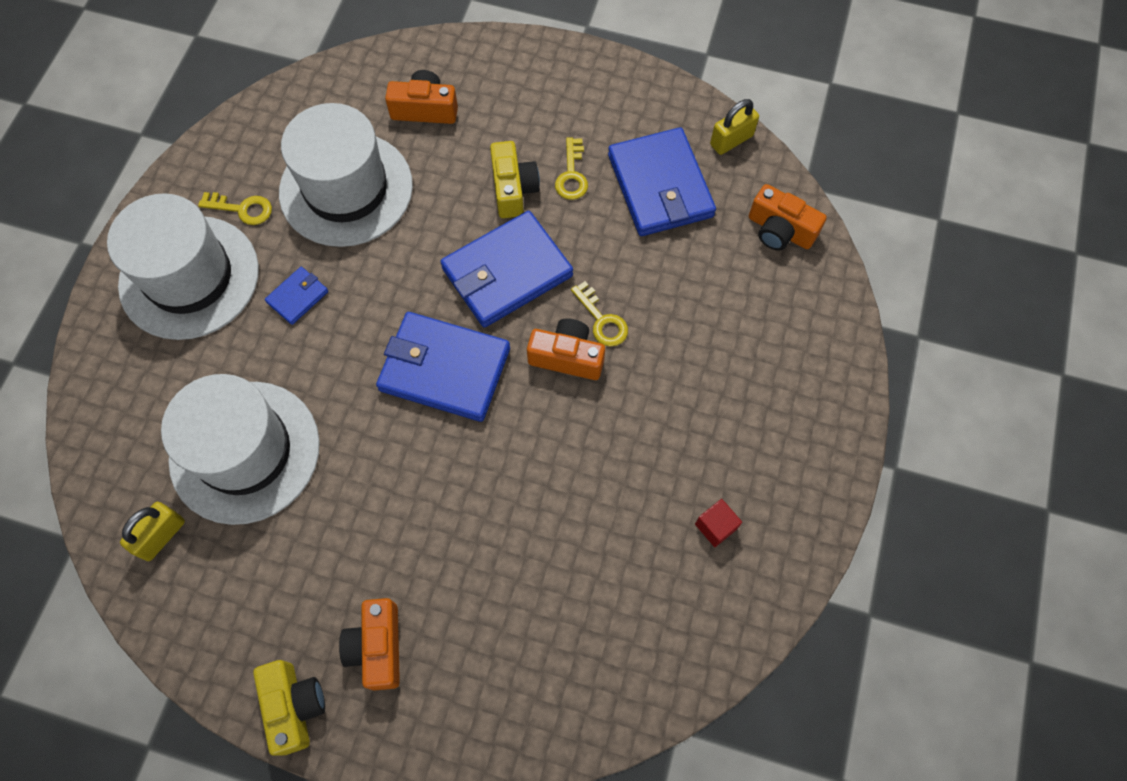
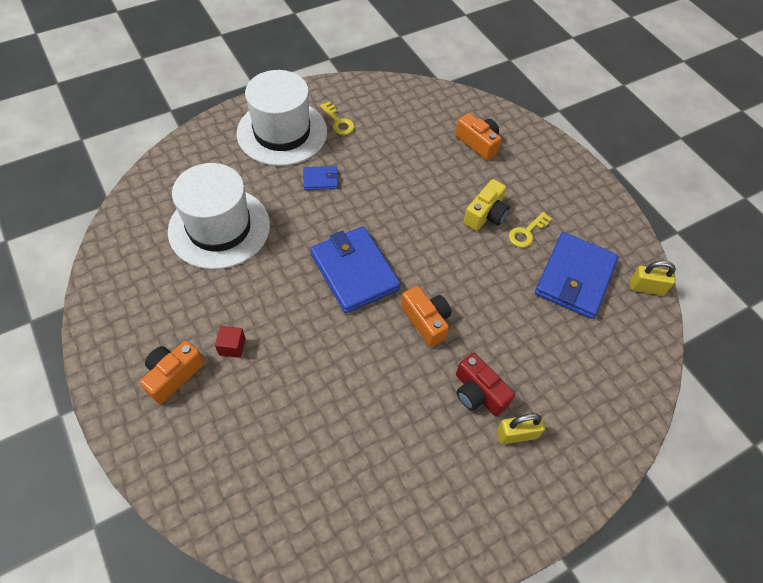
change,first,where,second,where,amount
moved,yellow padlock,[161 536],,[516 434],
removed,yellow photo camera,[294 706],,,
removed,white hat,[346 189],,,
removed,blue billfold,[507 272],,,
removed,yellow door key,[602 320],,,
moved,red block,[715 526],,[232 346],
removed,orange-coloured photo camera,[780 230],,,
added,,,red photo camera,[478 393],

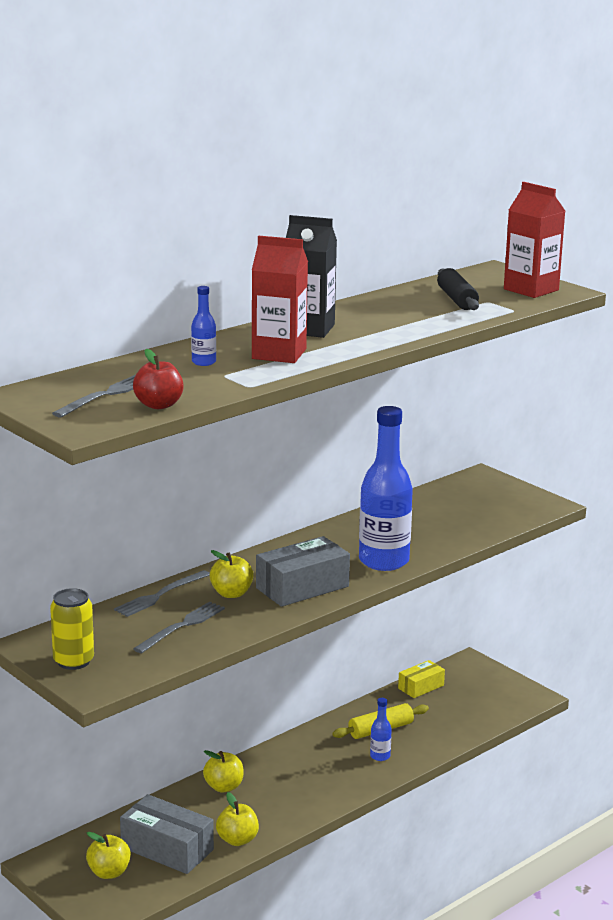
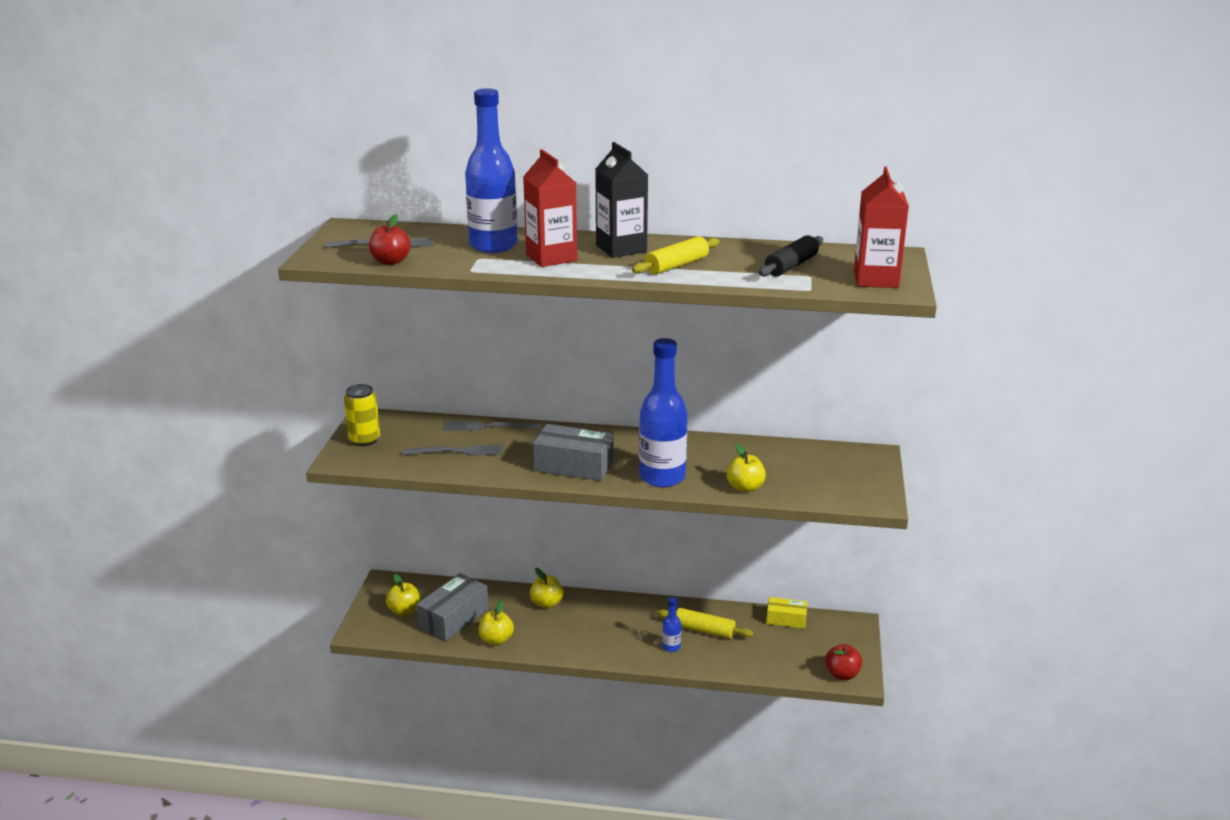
change,first,where,second,where,amount
turned,gray box,[167 849],,[453 618],45 degrees clockwise
resized,blue drink bottle,[203 362],,[493 246],x2.33
moved,yellow apple fruit,[231 593],,[745 487],
added,,,yellow pastry roller,[676 265],
added,,,red apple fruit,[842 674],

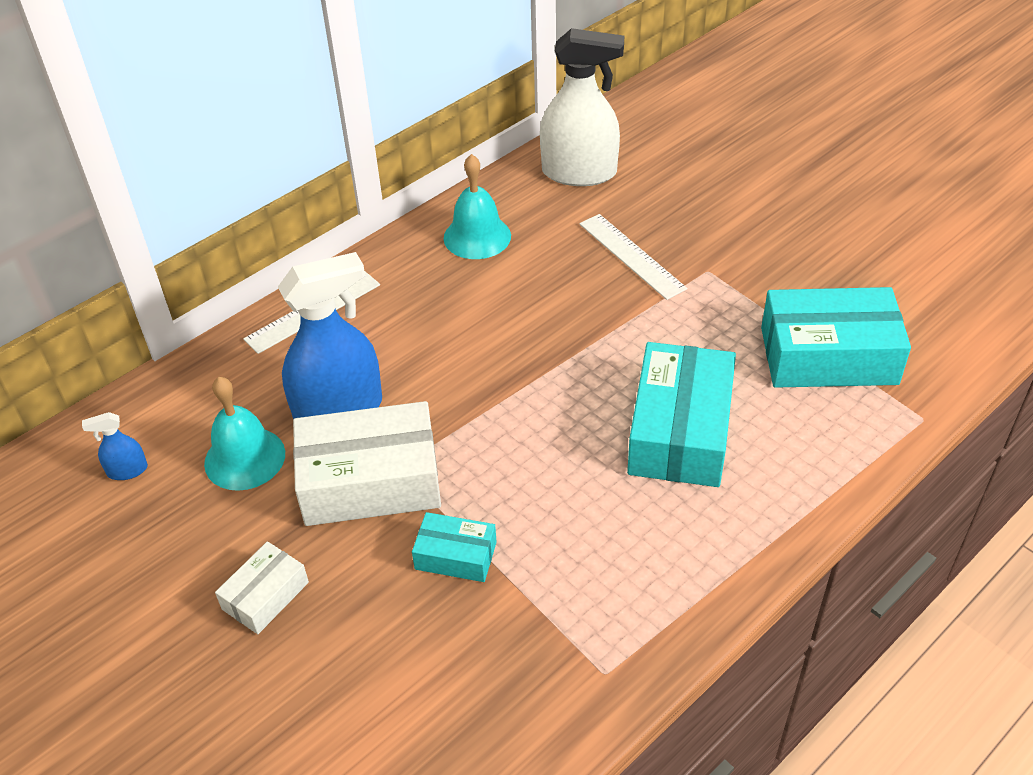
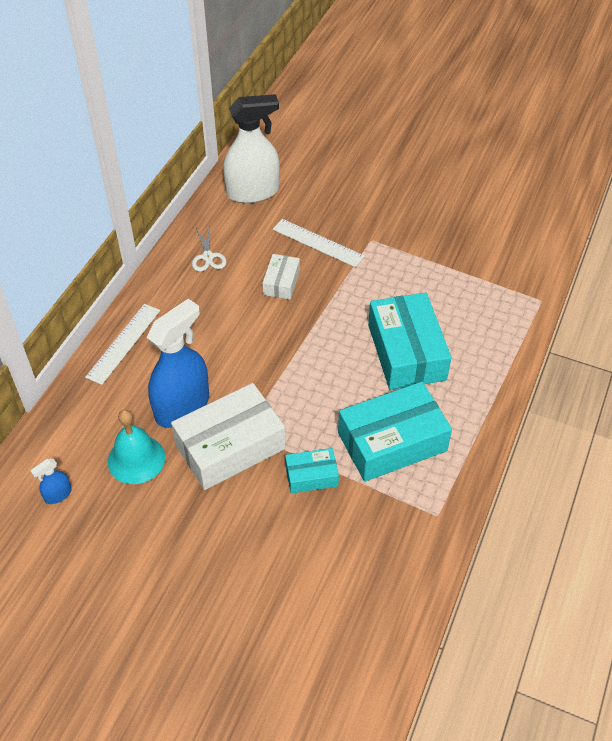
change,first,where,second,where,amount
moved,white box,[265 595],,[281 282],
replaced,teal bell,[477 236],white scissors,[208 257],
moved,teal box,[828 356],,[392 442],

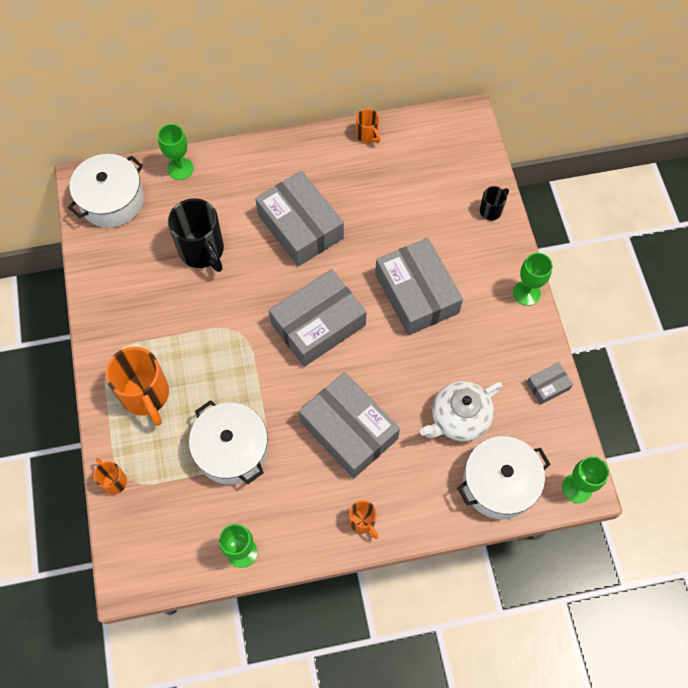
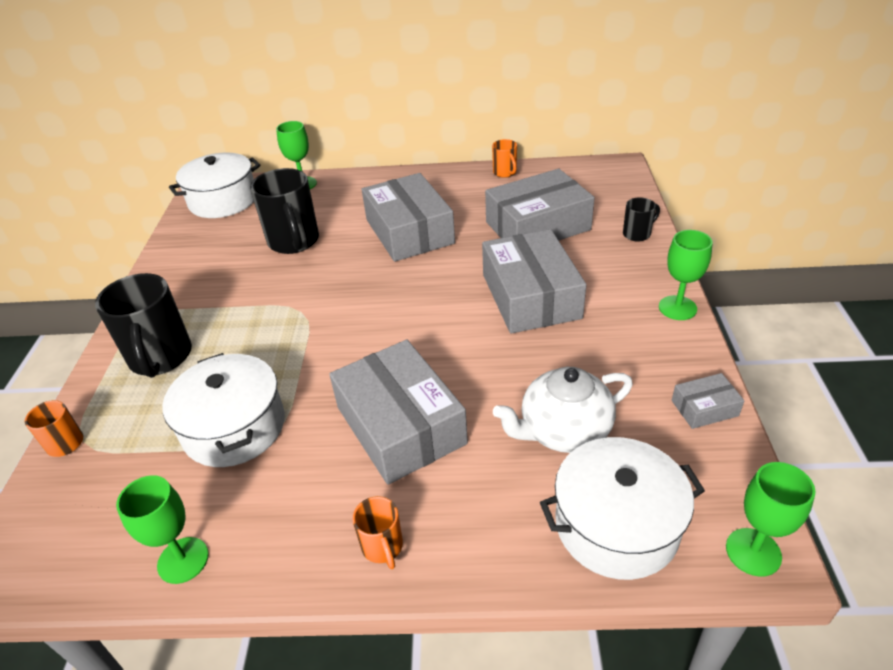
change,first,where,second,where,amount
recoloured,orange-coloured mug,[146 395],jet-black mug,[161 358],
moved,gray box,[318 324],,[537 226],

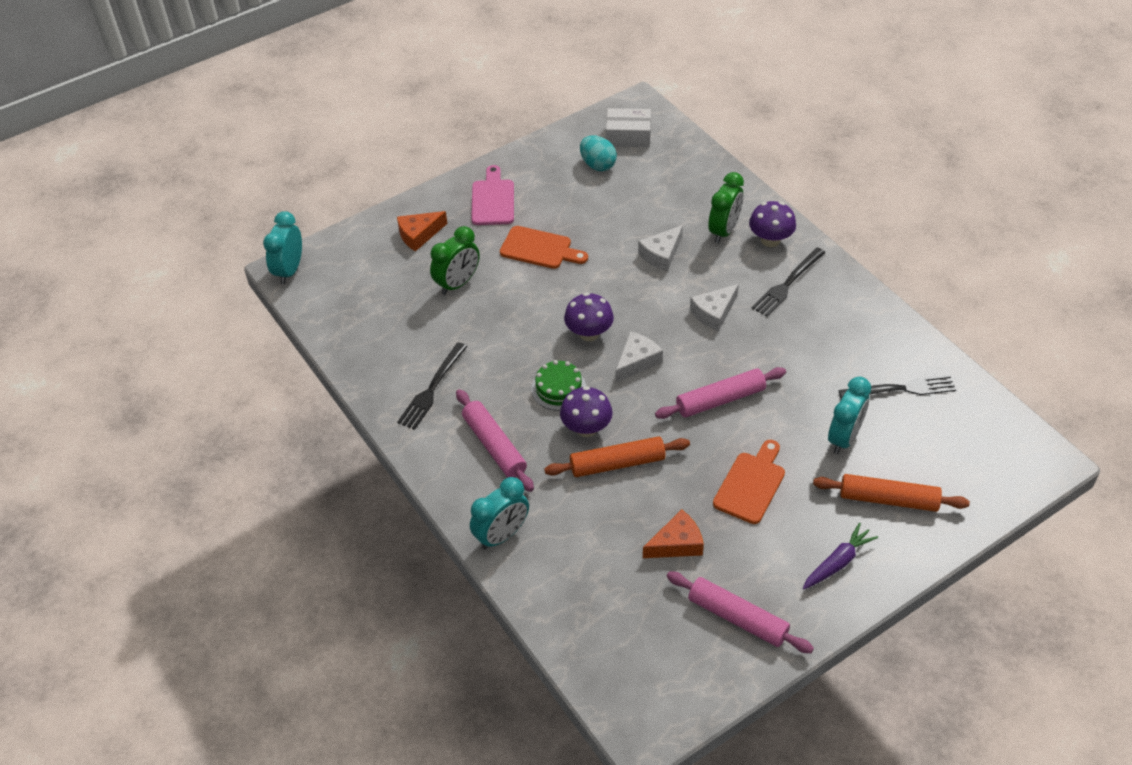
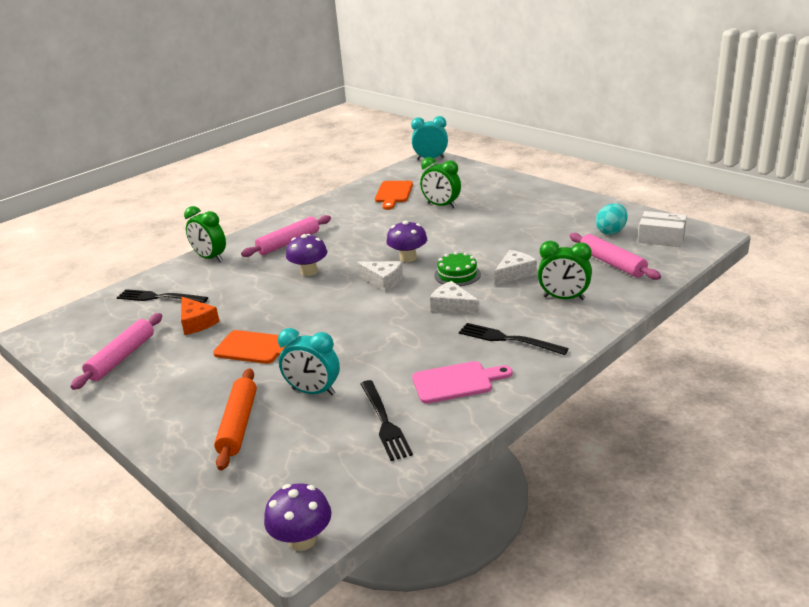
change,first,where,second,where,amount
removed,orange-coloured cheese,[419 235],,,
moved,jet-black table fork,[432 389],,[159 297],
recoloured,teal bedside clock,[502 535],leaf-green bedside clock,[210 258],
moved,pink chopping board,[493 200],,[457 382],
moved,orange-coloured chopping board,[539 249],,[393 194],
moved,leaf-green gateau,[558 388],,[457 274],
removed,orange-coloured pastry roller,[617 463],,,
turned,white box,[628 136],,[661 238],60 degrees counterclockwise
turned,white cheese,[661 254],,[514 273],105 degrees clockwise
moved,pink pastry roller,[720 399],,[612 263],
moved,violet mushroom,[770 240],,[302 540],
removed,violet root vegetable,[838 562],,,

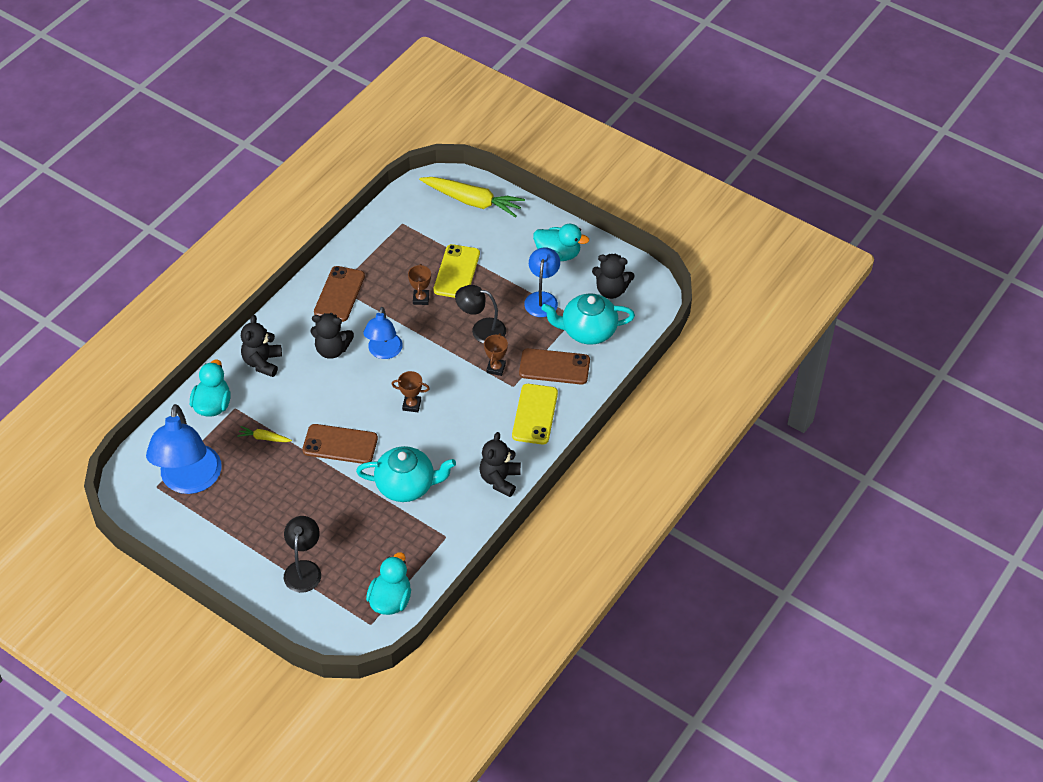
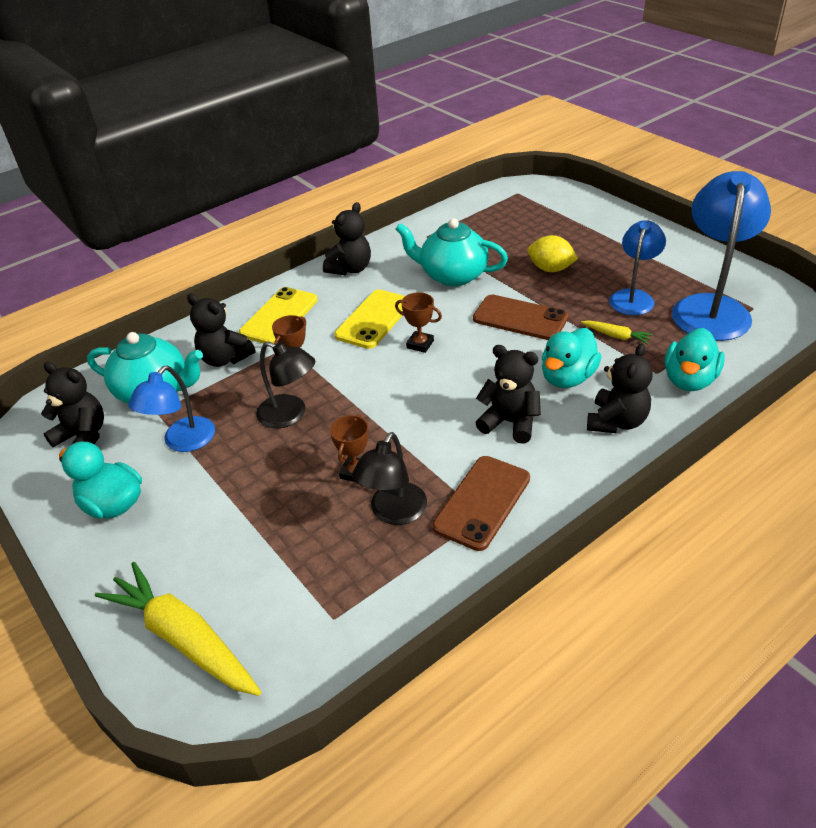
change,first,where,second,where,amount
moved,jet-black lamp,[304 569],,[393 513],
moved,blue lamp,[384 352],,[633 297],
moved,teal rubber duck,[390 600],,[567 377],
moved,yellow mobile phone,[456 272],,[374 319],
replaced,brown mobile phone,[554 367],jet-black teddy bear,[225 358],
added,,,yellow lemon,[550 269],

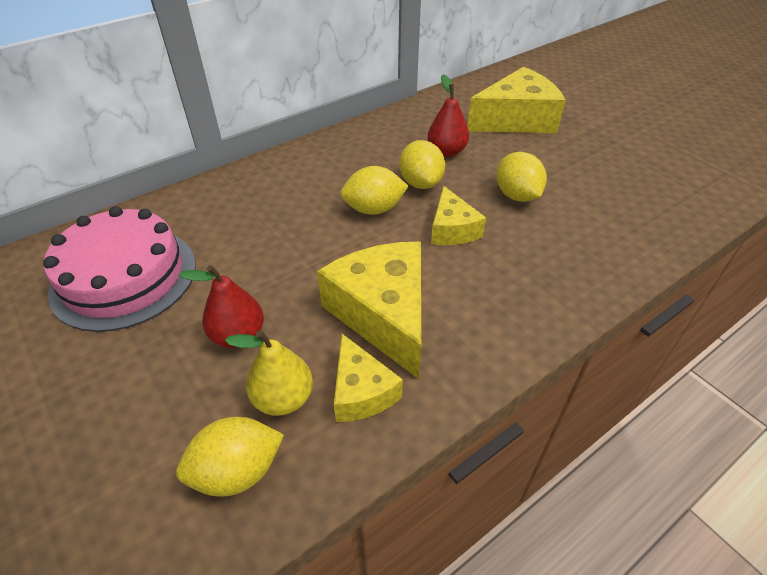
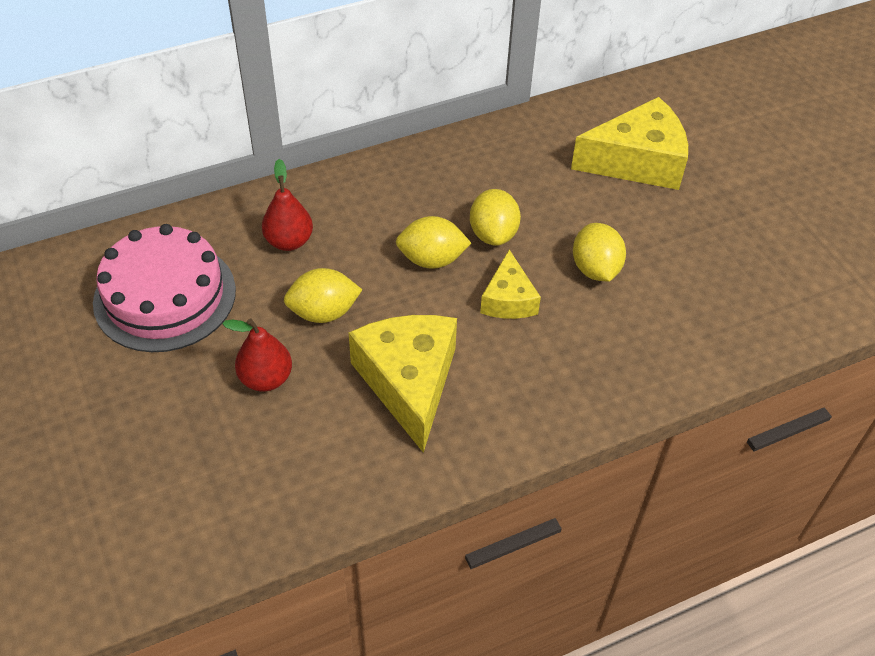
change,first,where,second,where,amount
moved,yellow lemon,[237 471],,[323 312],
removed,yellow pear fruit,[283 398],,,
removed,yellow cheese,[361 391],,,
moved,red pear fruit,[446 151],,[289 241],

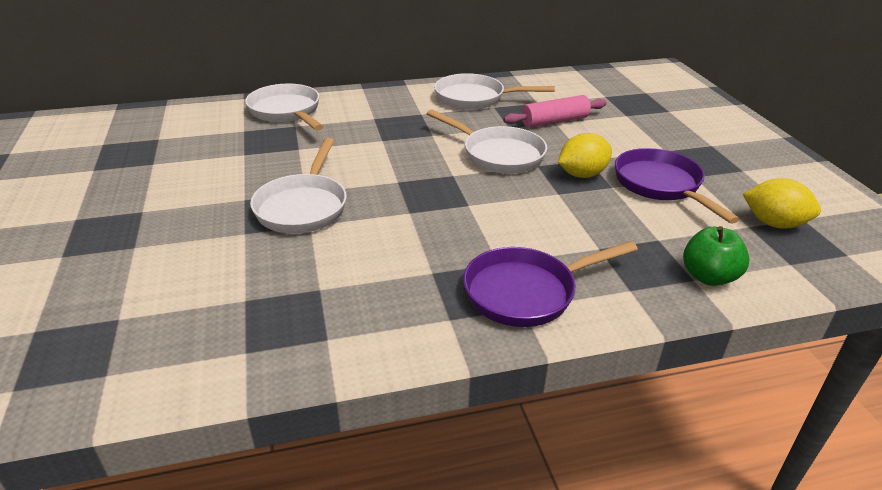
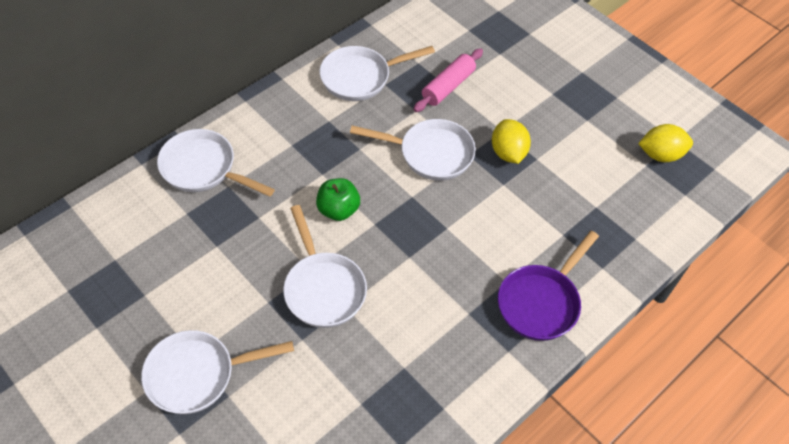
change,first,where,second,where,amount
turned,yellow lemon,[582 174],,[508 153],45 degrees counterclockwise
removed,violet frying pan,[661 185],,,
moved,leaf-green apple fruit,[708 277],,[338 210],
added,,,white frying pan,[197 374],

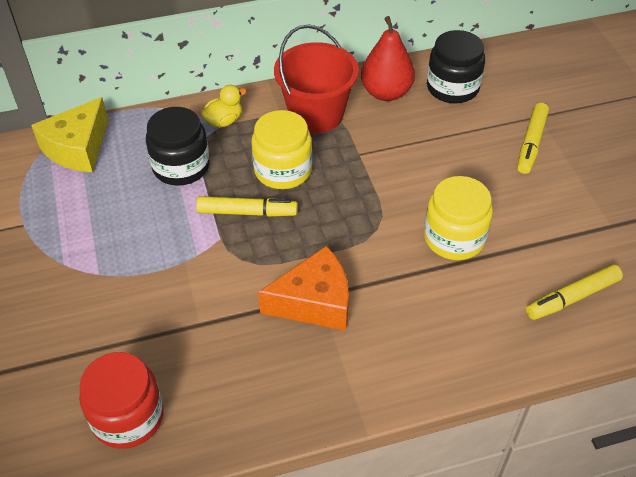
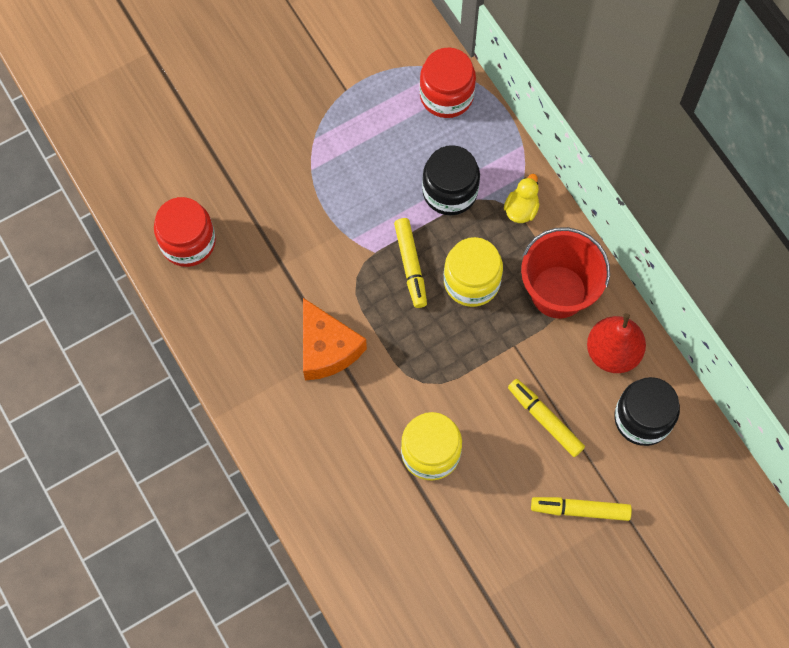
change,first,where,second,where,amount
replaced,yellow cheese,[78 148],red jar,[446 95],
turned,yellow rubber duck,[224 121],,[521 209],105 degrees counterclockwise
moved,yellow felt pen,[572 297],,[545 420],

